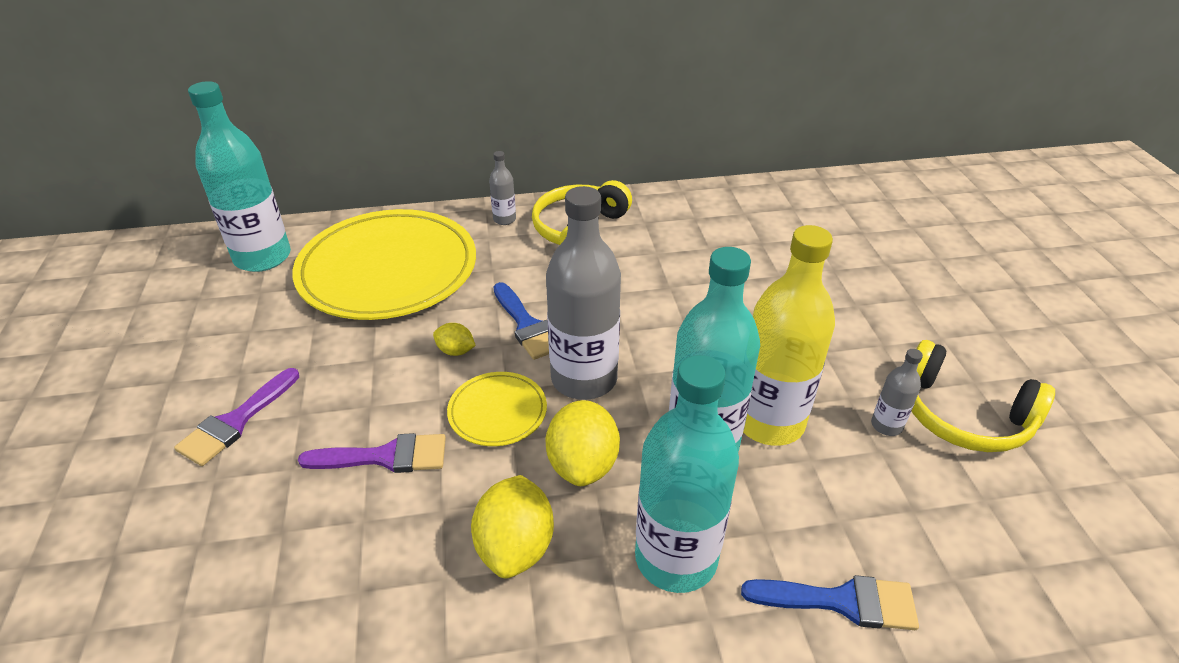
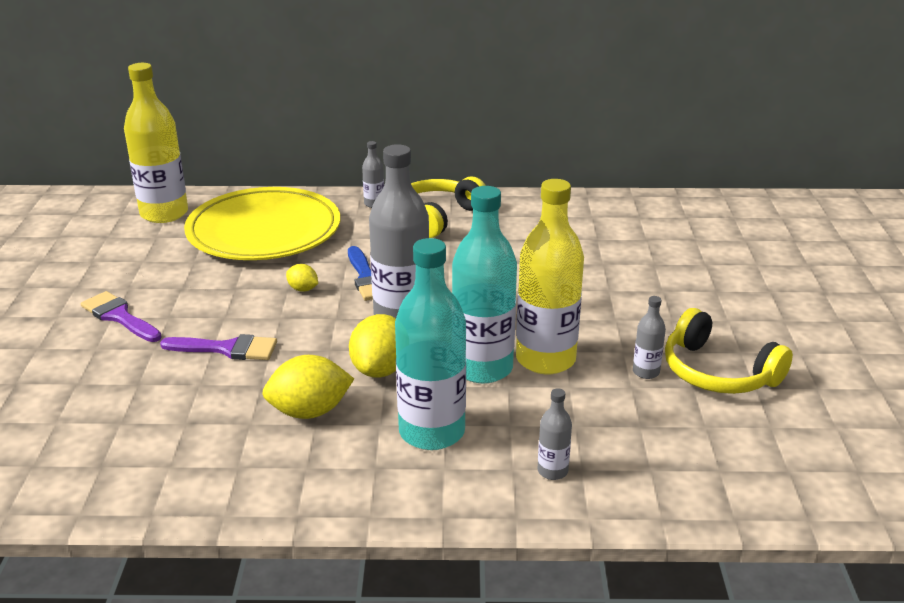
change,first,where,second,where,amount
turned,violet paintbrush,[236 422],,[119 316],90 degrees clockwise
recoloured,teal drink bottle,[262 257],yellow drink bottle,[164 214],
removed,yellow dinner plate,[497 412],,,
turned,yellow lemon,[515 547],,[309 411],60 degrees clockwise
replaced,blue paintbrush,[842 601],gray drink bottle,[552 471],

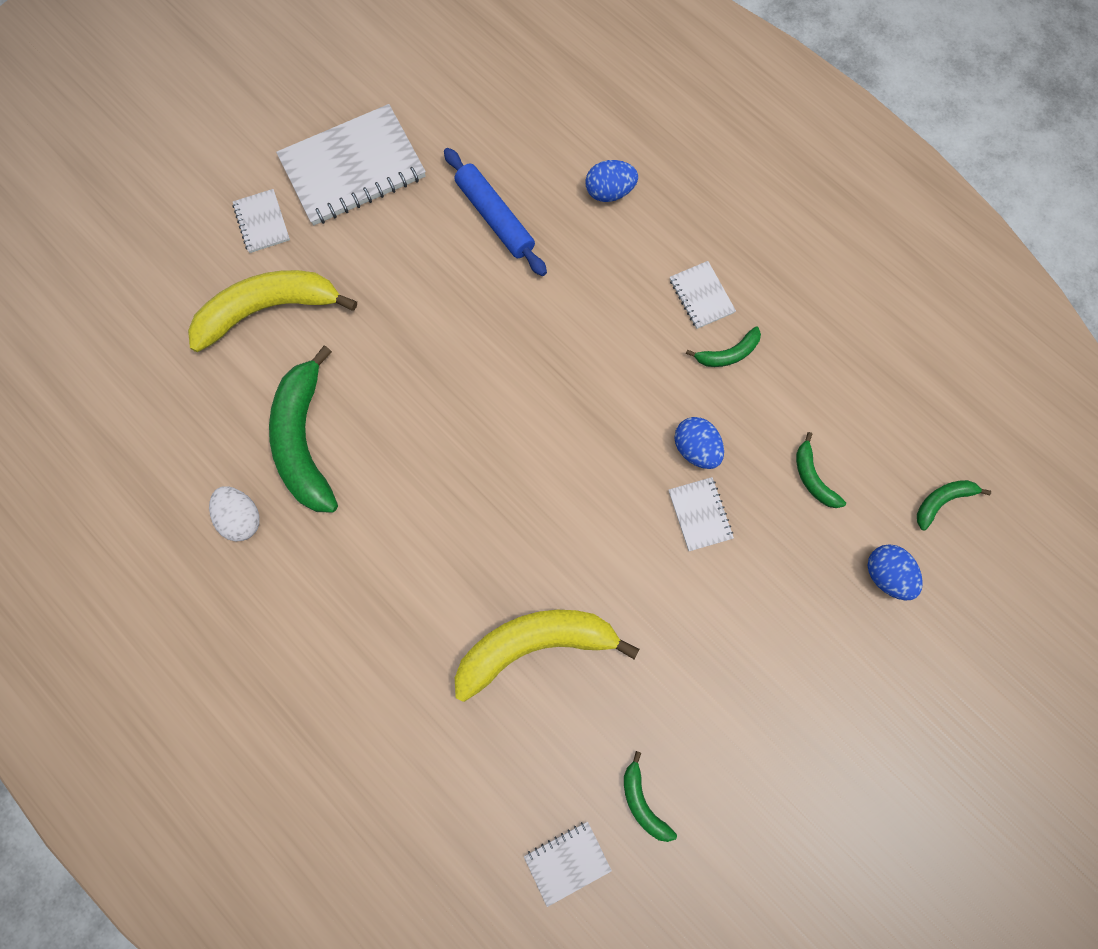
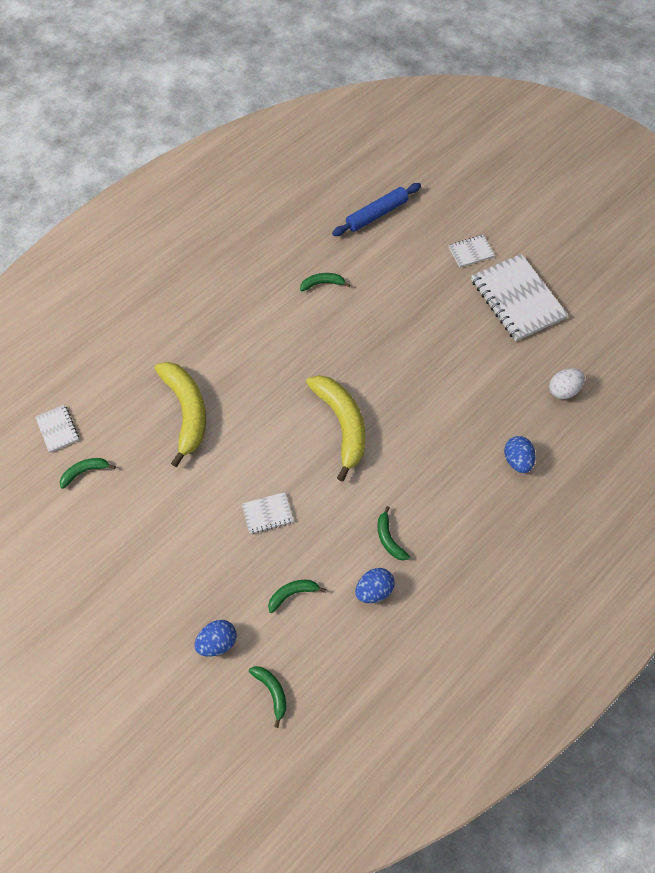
change,first,where,second,where,amount
moved,yellow banana fruit,[268 309],,[342 424],
moved,white egg shape,[241 518],,[563 390],
resized,leaf-green banana fruit,[304 440],,[322 283],x0.47
moved,blue pastry roller,[494 217],,[376 214],
removed,white exercise book,[701 296],,,
moved,blue egg shape,[696 449],,[374 590],

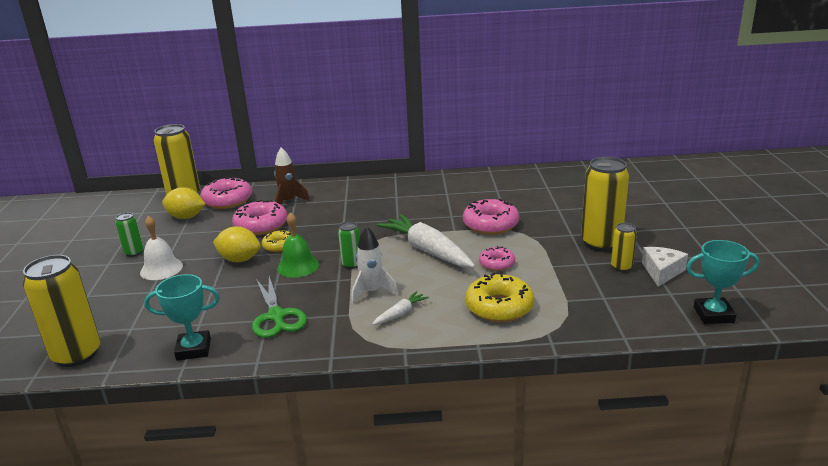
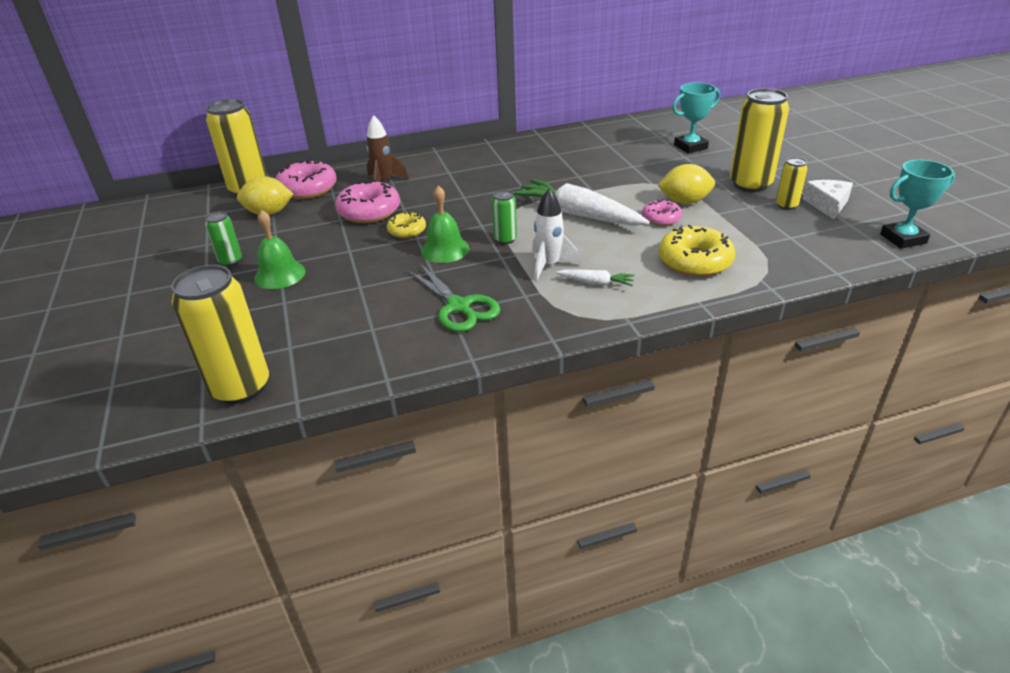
change,first,where,second,where,amount
recoloured,white bell,[161 269],leaf-green bell,[279 275],
moved,teal award cup,[193 349],,[690 147],
moved,yellow lemon,[239 259],,[684 202],
turned,white root vegetable,[400 313],,[596 283],75 degrees clockwise
removed,pink glazed donut,[490 225],,,

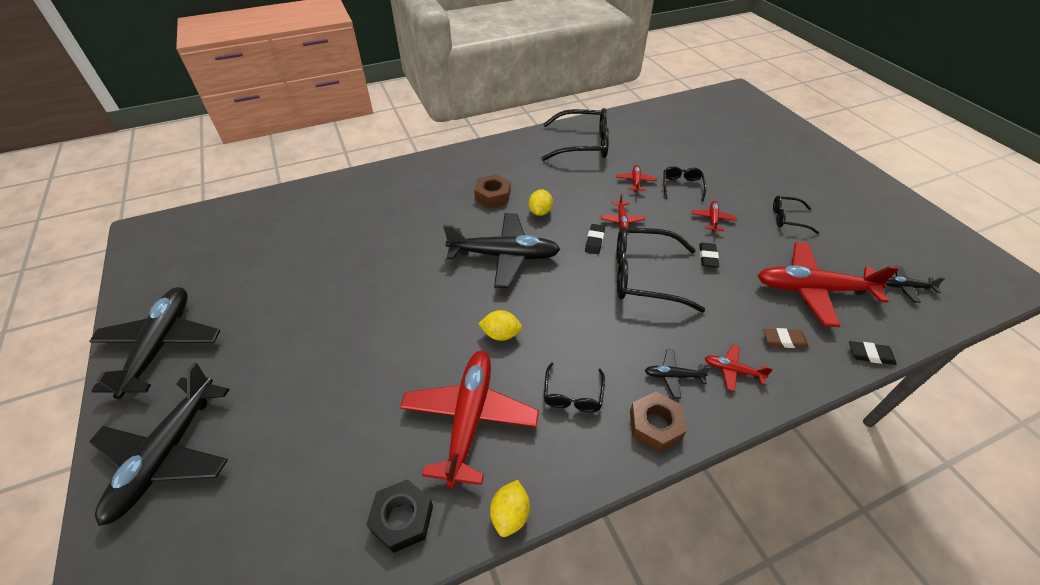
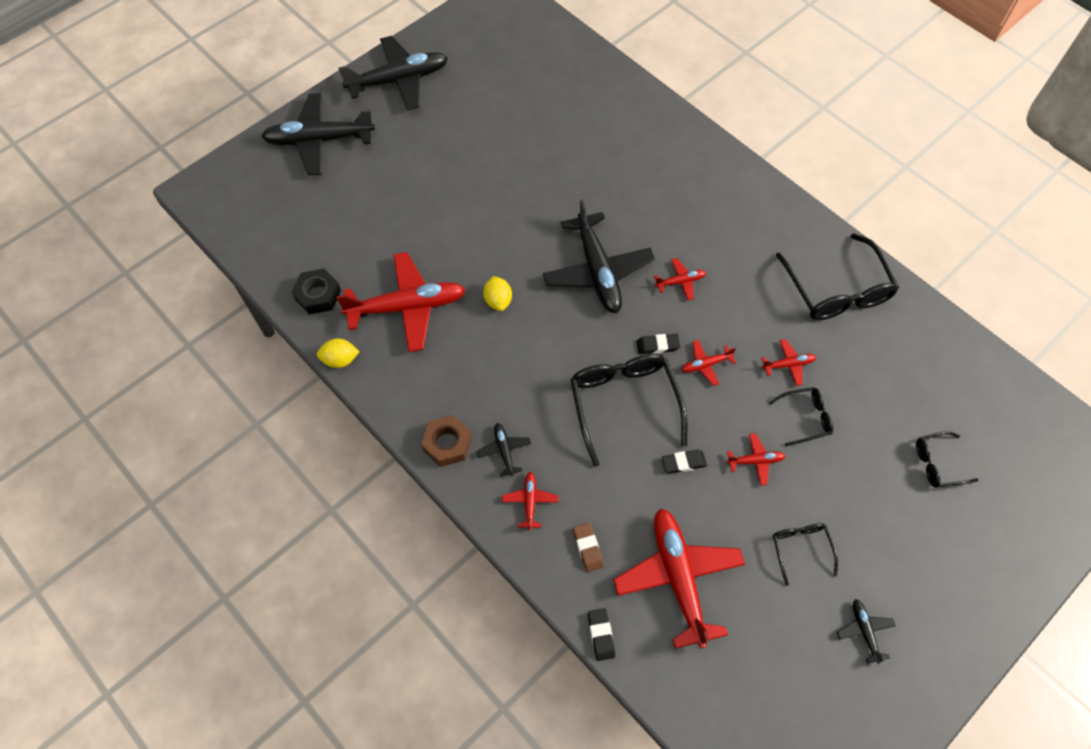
change,first,where,second,where,amount
removed,brown hexagon nut,[493 196],,,
replaced,yellow lemon,[540 212],red toy plane,[680 282],
moved,jet-black spectacles,[573 395],,[937 464],
moved,jet-black toy plane,[905 287],,[864 631],

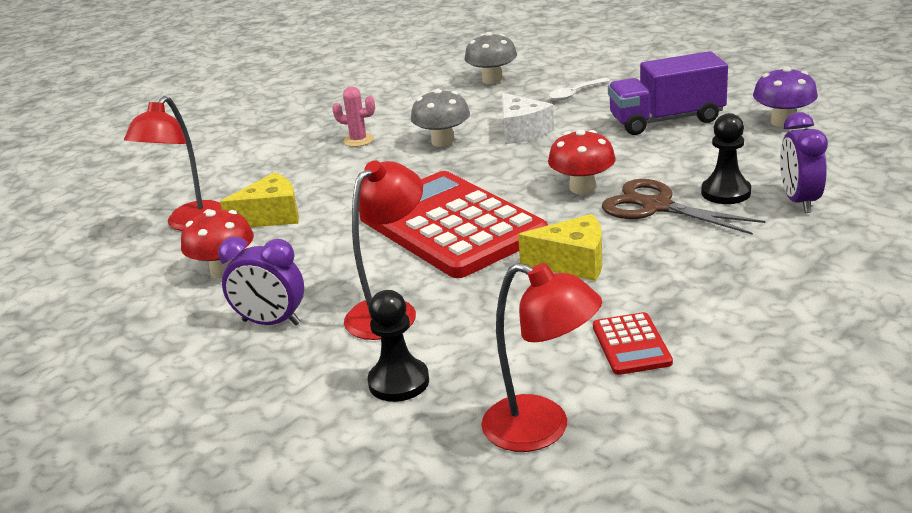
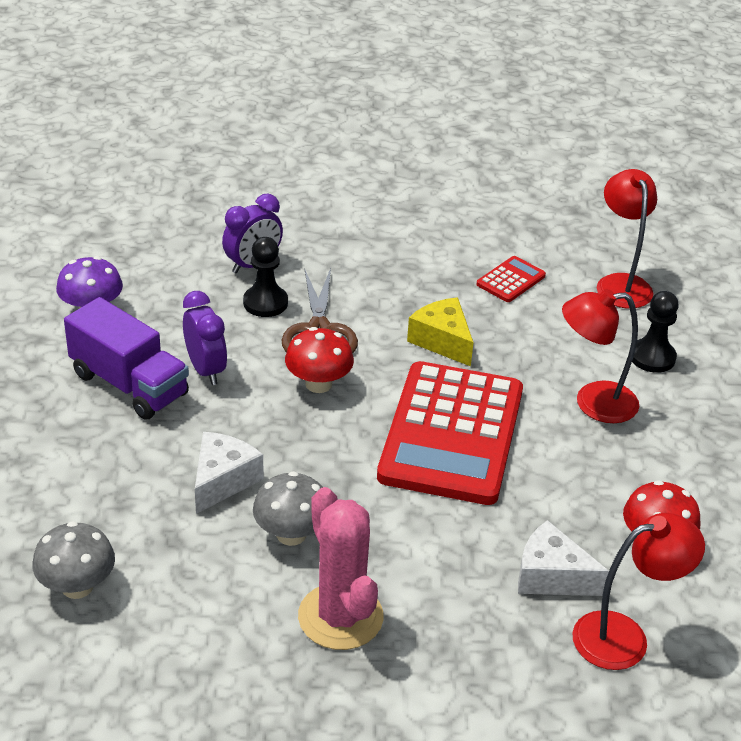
change,first,where,second,where,amount
moved,violet bedside clock,[271 322],,[206 370],
recoloured,yellow cheese,[271 216],white cheese,[551 576],
resized,pink prickly plant,[358 140],,[340 617],x1.98
removed,white spoon,[575 93],,,

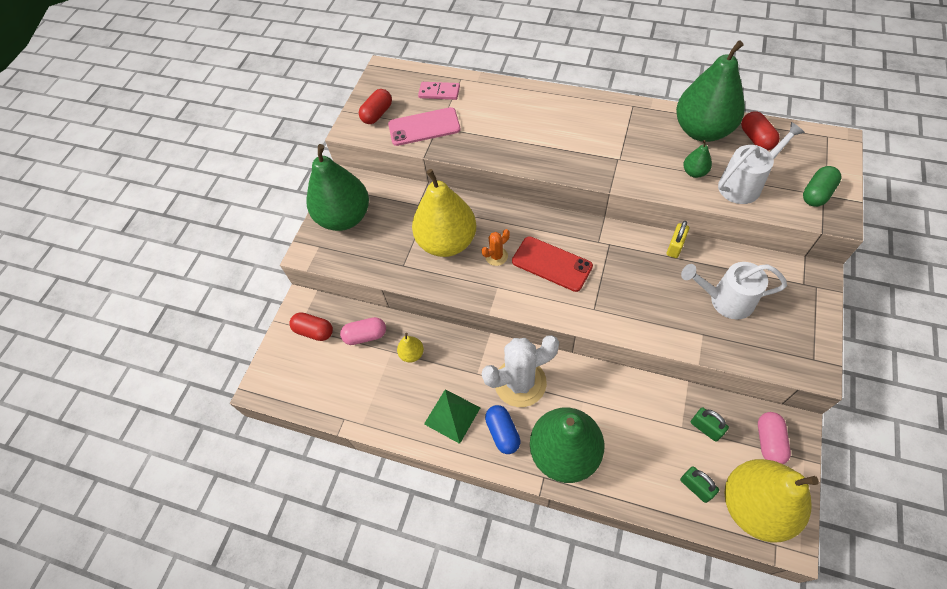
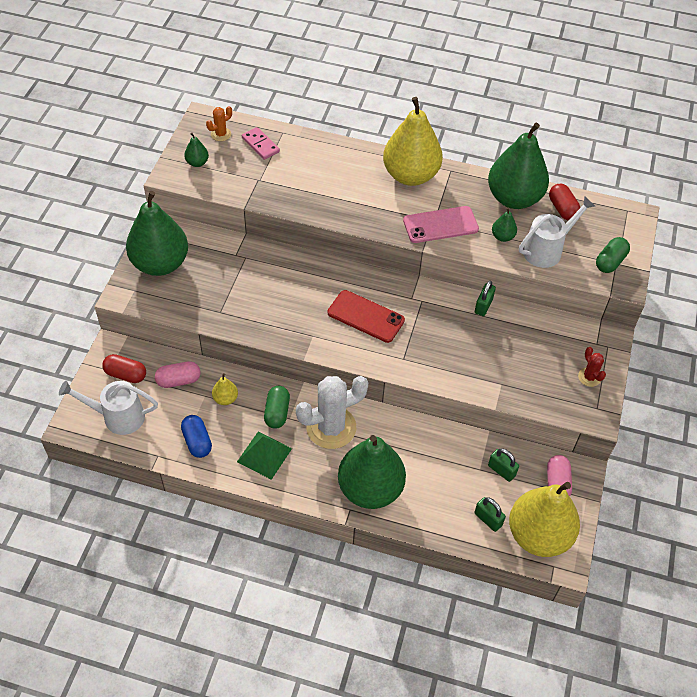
change,first,where,second,where,amount
replaced,red capsule,[377 114],leaf-green pear fruit,[197 163],
moved,pink mobile phone,[424 127],,[440 225],
moved,yellow pear fruit,[447 242],,[410 175],
turned,pink domino,[439 92],,[260 145],45 degrees clockwise
moved,orange-coloured prickly plant,[496 256],,[221 134],
moved,blue capsule,[502 433],,[197 441],
recoloured,yellow padlock,[675 247],leaf-green padlock,[483 306],
moved,white sprinkling can,[725 300],,[117 417],
added,,,leaf-green capsule,[277 412],
added,,,red prickly plant,[589 377],

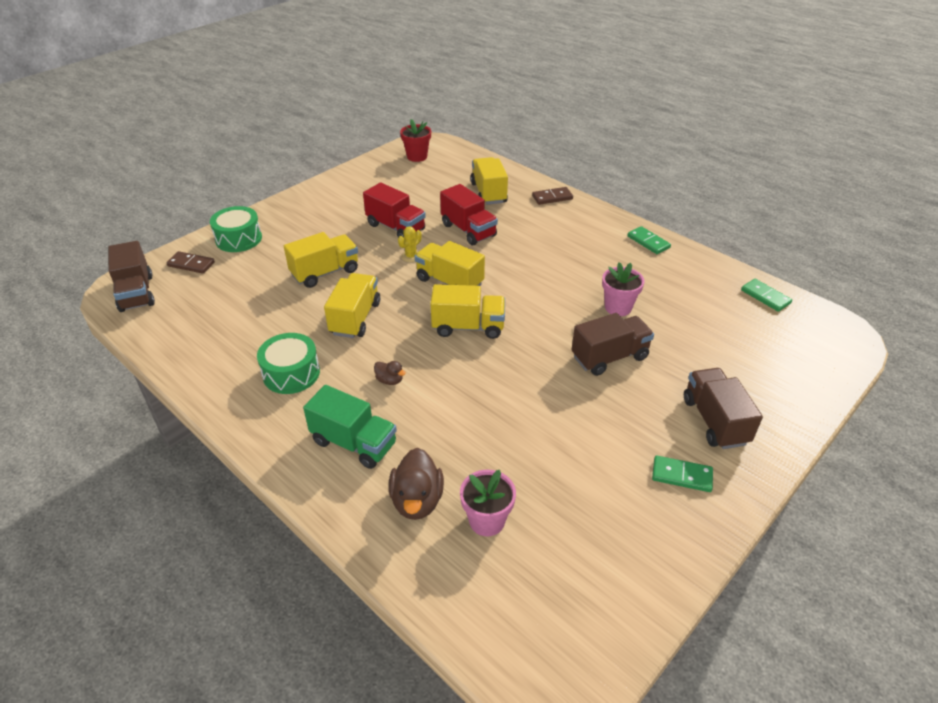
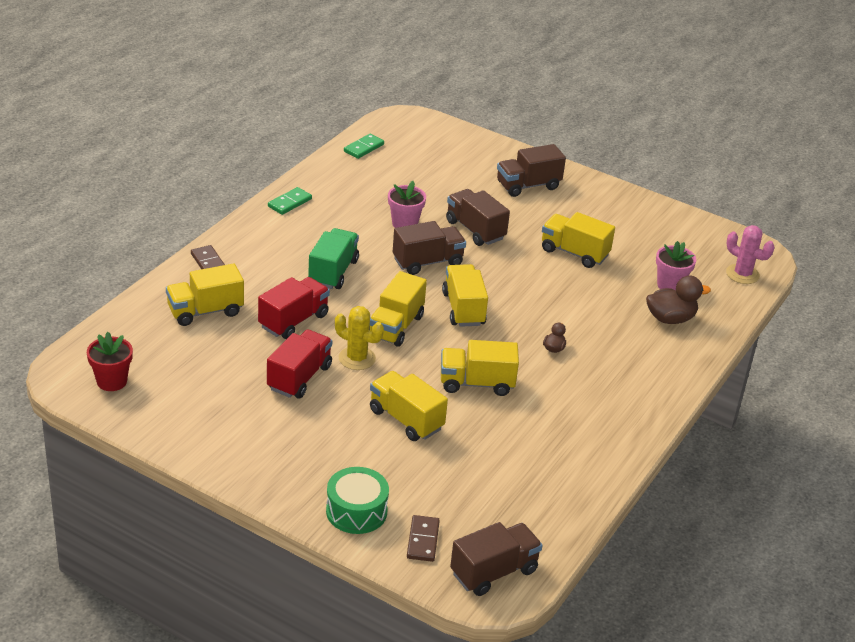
change,first,where,second,where,amount
removed,leaf-green toy drum,[291 373],,,
moved,leaf-green truck,[354 443],,[333 272],
resized,yellow prickly plant,[411 256],,[357 358],x1.58
removed,leaf-green domino,[681 476],,,
added,,,brown truck,[427 262],
added,,,yellow truck,[574 253],
added,,,pink prickly plant,[742 274],

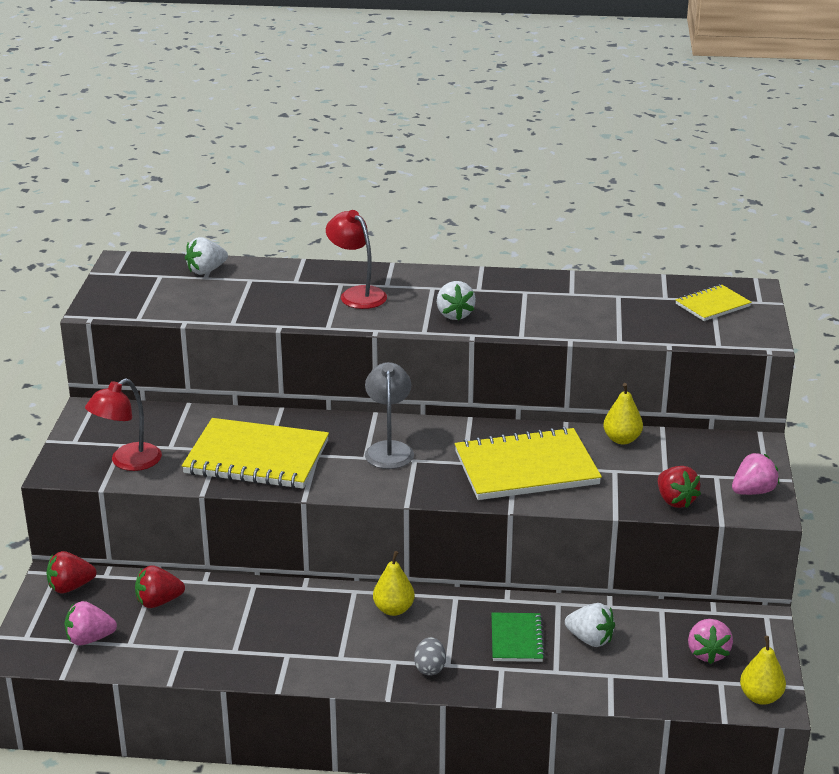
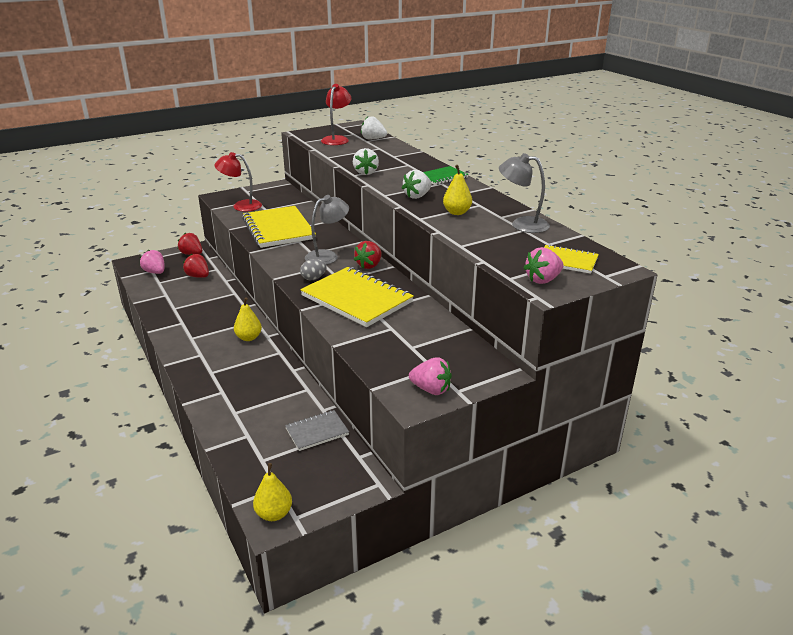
change,first,where,second,where,amount
moved,red lamp,[357 294],,[337 139],
moved,gray egg shape,[430 668],,[313 278],
moved,leaf-green exercise book,[517 639],,[442 177],
moved,white strawberry,[590 639],,[365 172],
moved,yellow pear fruit,[622 439],,[457 212],
moved,red strawberry,[675 501],,[369 265],
moved,pink strawberry,[707 653],,[543 280],
added,,,gray exercise book,[317 432],
added,,,gray lamp,[522 224],

